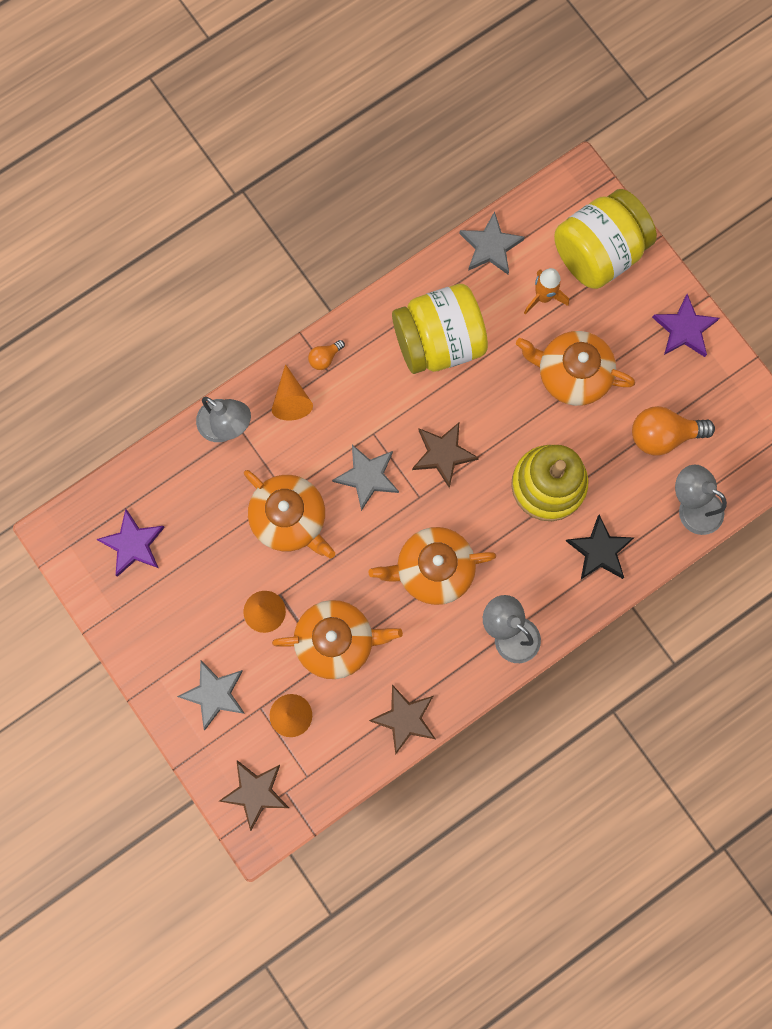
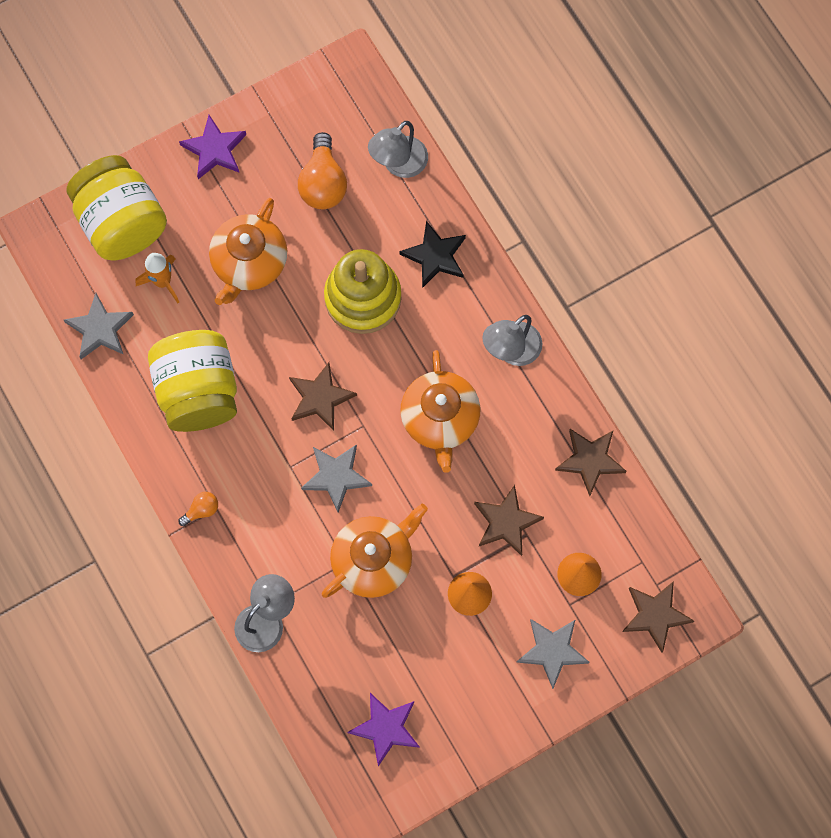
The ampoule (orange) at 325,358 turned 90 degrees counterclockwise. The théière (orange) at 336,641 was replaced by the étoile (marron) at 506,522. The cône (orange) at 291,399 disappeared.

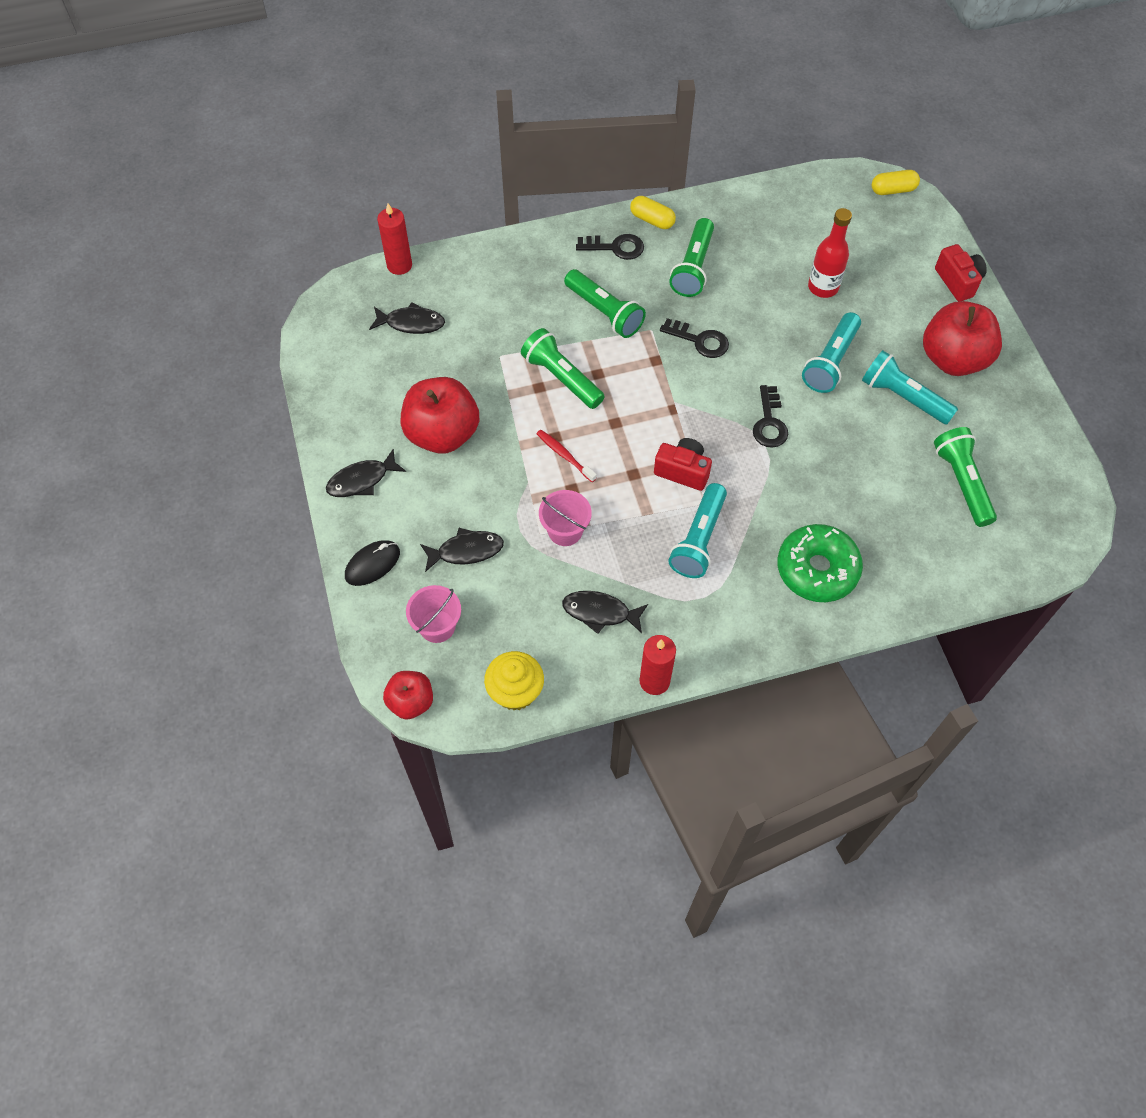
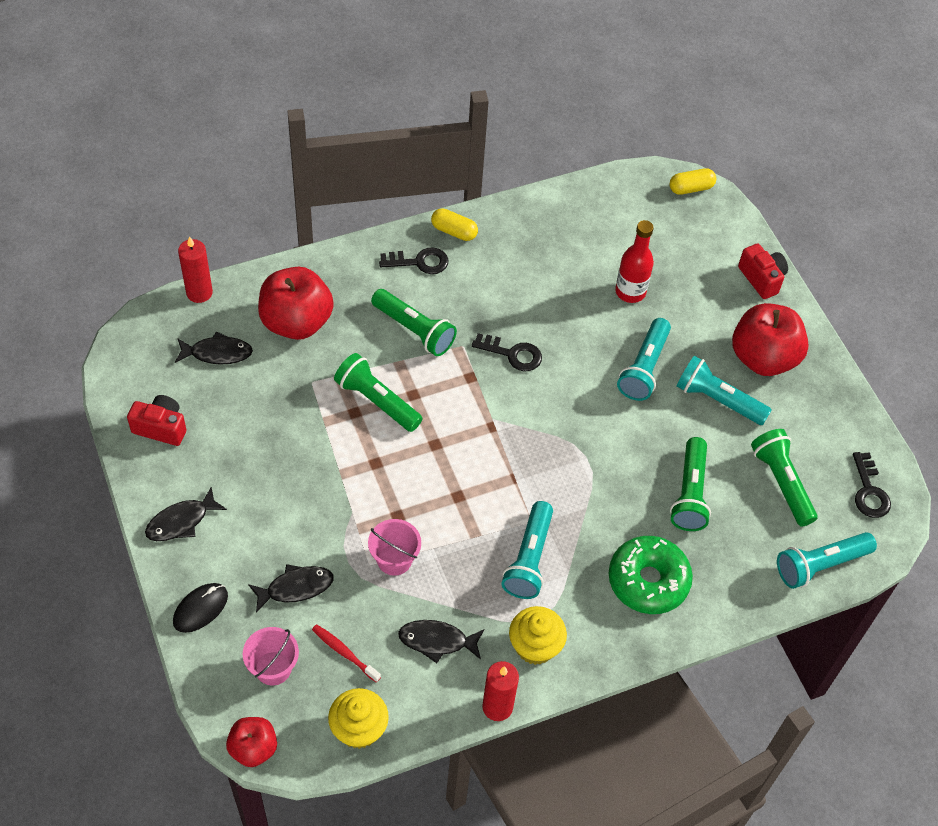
The appareil photo (rouge) moved from 683,471 to 161,428. The pomme (rouge) moved from 442,434 to 296,322. The brosse à dents (rouge) moved from 565,456 to 344,653. The muffin (jaune) at 535,646 appeared. The lampe de poche (vert) moved from 693,267 to 690,493. The lampe de poche (turquoise) at 820,565 appeared. The clé (noir) moved from 769,423 to 869,491.

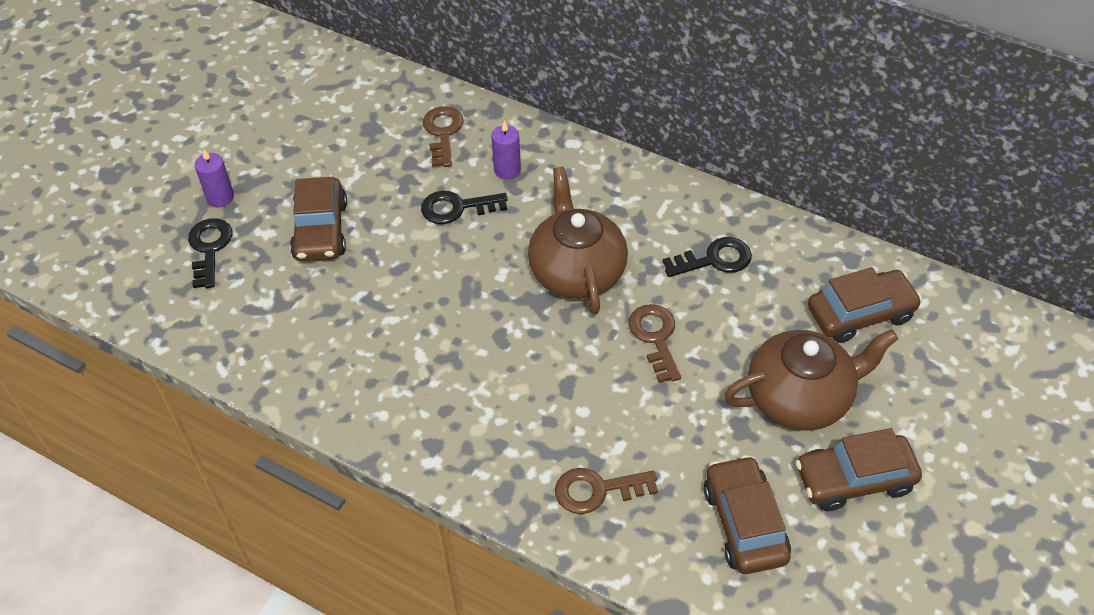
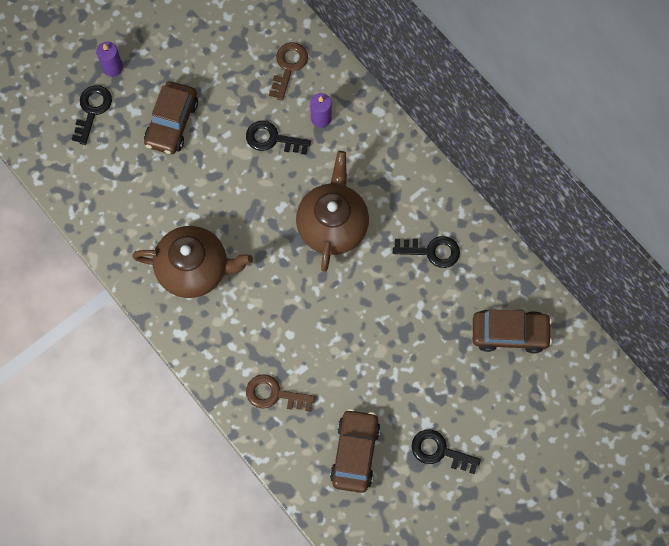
The théière (marron) moved from 800,398 to 194,269. The voiture (marron) at 854,479 was replaced by the clé (noir) at 439,451. The clé (marron) at 655,337 disappeared.

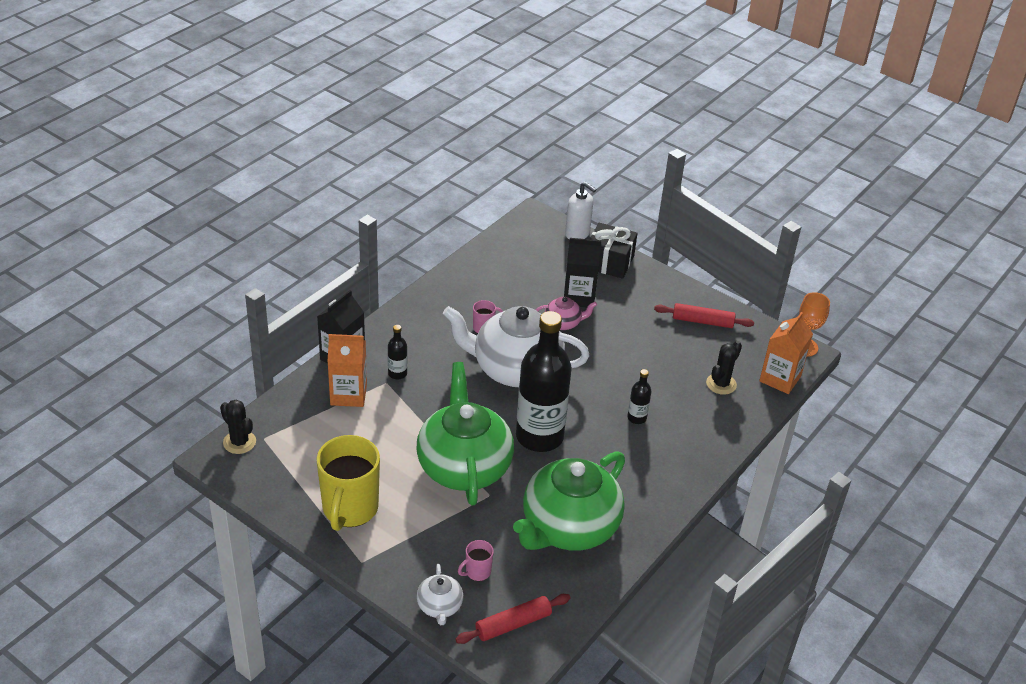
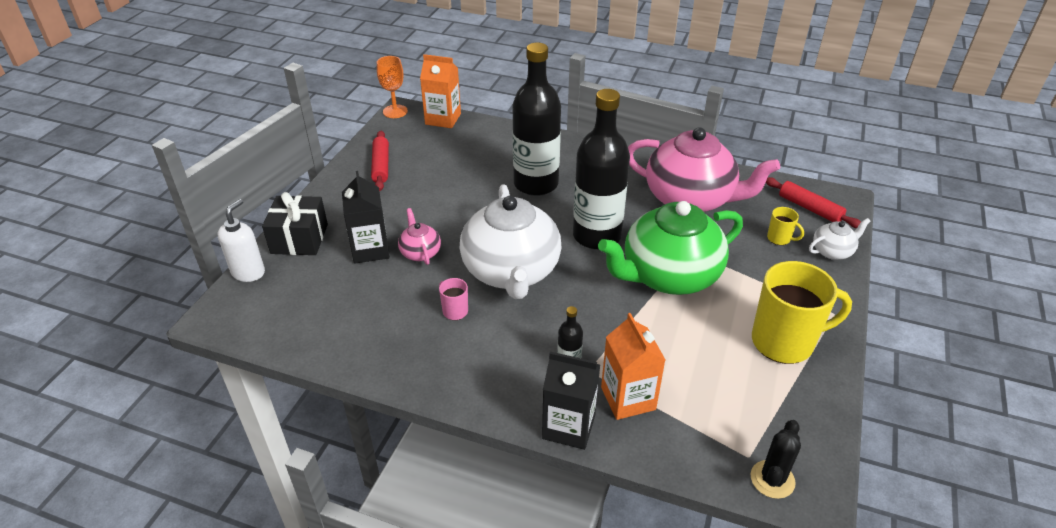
The bouteille (noir) at 636,418 changed to 2.43 times the size. The théière (vert) at 568,527 became the théière (rose) at 690,199. The tasse (rose) at 477,572 became the tasse (jaune) at 779,238. The cactus (noir) at 721,384 disappeared.

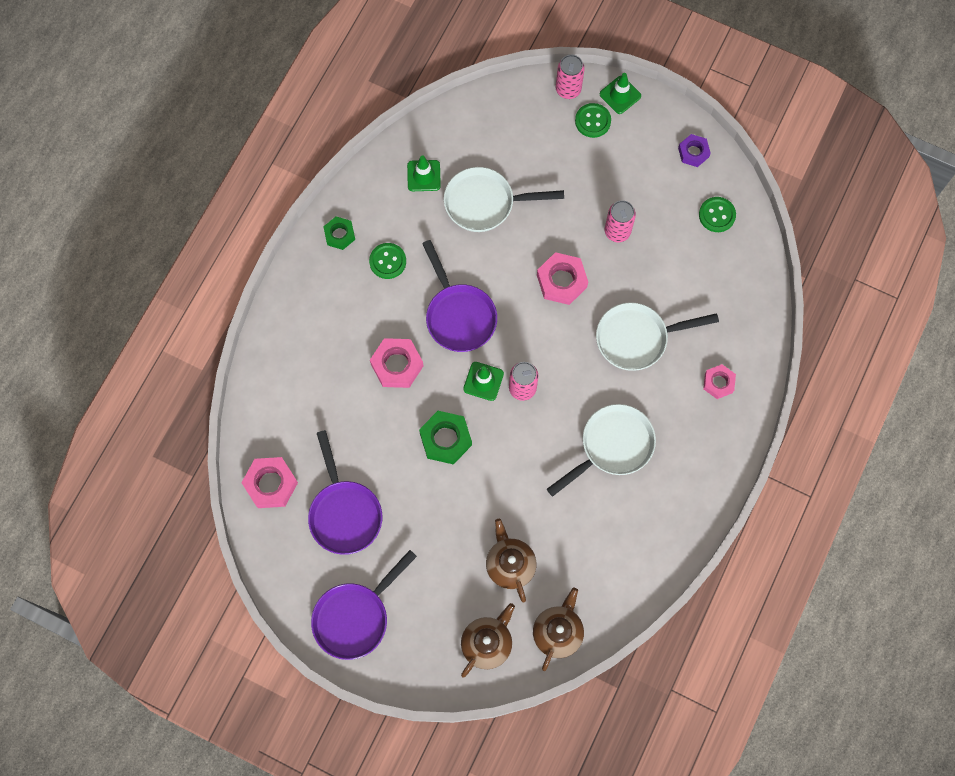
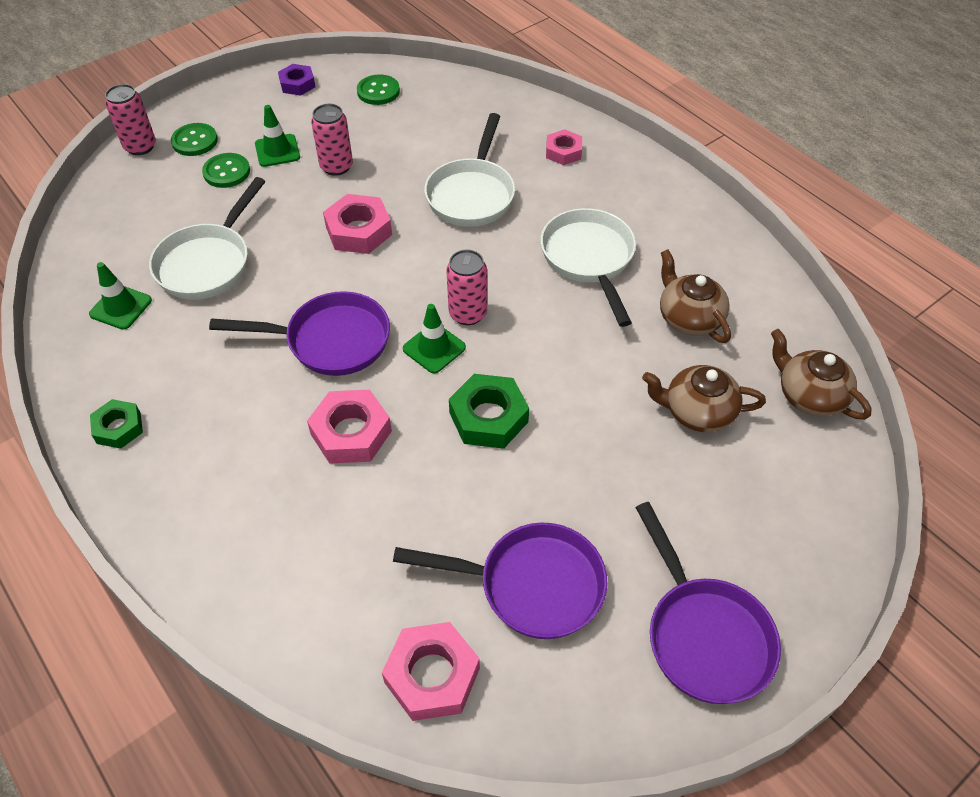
The bouton (vert) moved from 387,261 to 226,172. The cône de chantier (vert) moved from 620,95 to 277,151. The théière (marron) moved from 487,643 to 689,318.

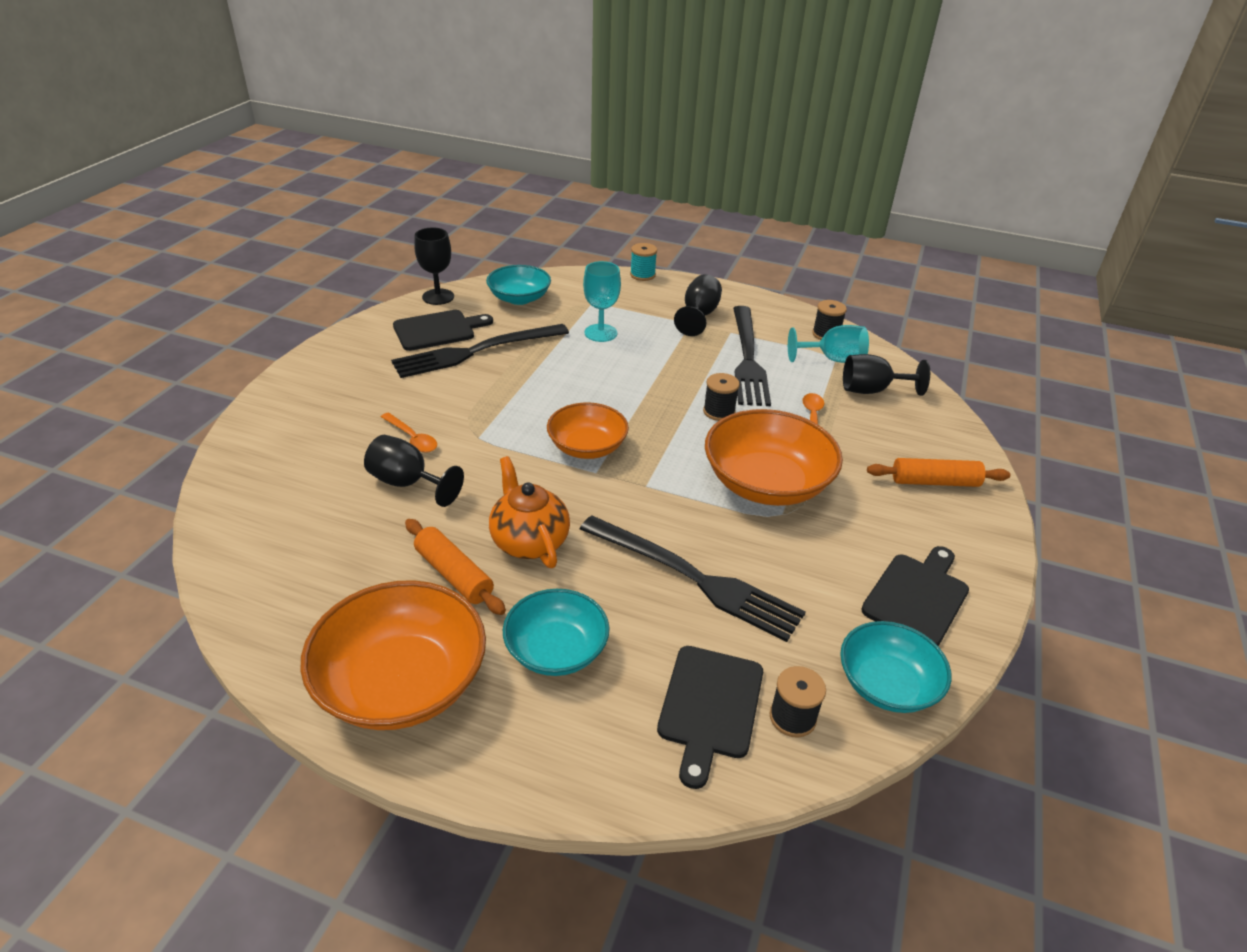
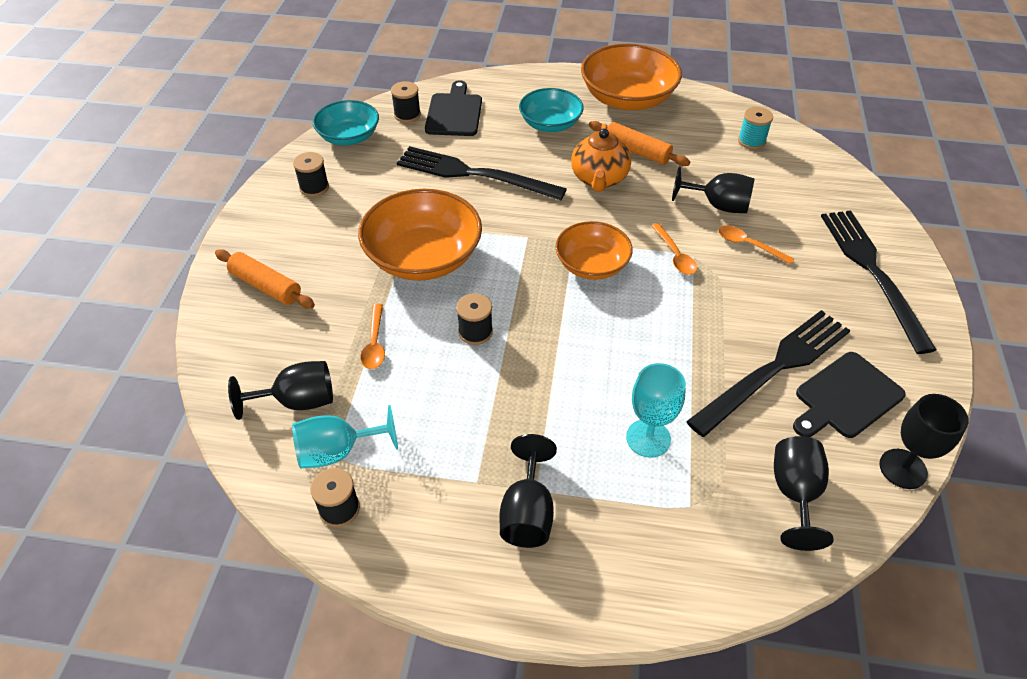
The rouleau à pâtisserie (orange) at 935,482 turned 45 degrees clockwise. The planche à découper (noir) at 917,596 was replaced by the bobine (noir) at 314,187. The théière (orange) at 529,541 turned 45 degrees clockwise. The cuillère (orange) at 675,256 appeared. The bobine (turquoise) moved from 642,275 to 751,141. The bol (turquoise) at 519,298 was replaced by the verre à pied (noir) at 795,494. The fourchette (noir) moved from 747,358 to 873,273.

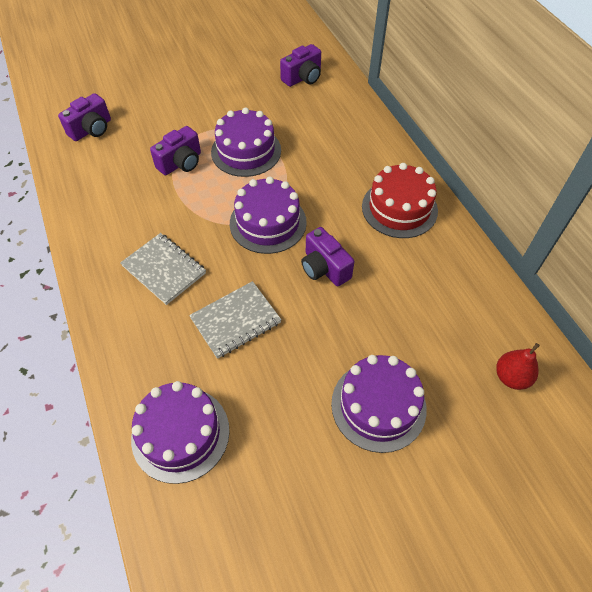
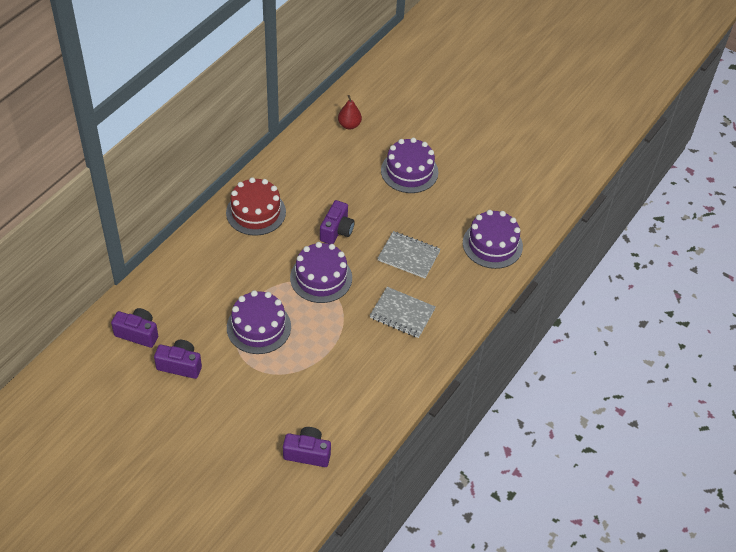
The appareil photo (violet) moved from 181,163 to 180,365. The carnet (gris) at 164,269 turned 75 degrees counterclockwise.

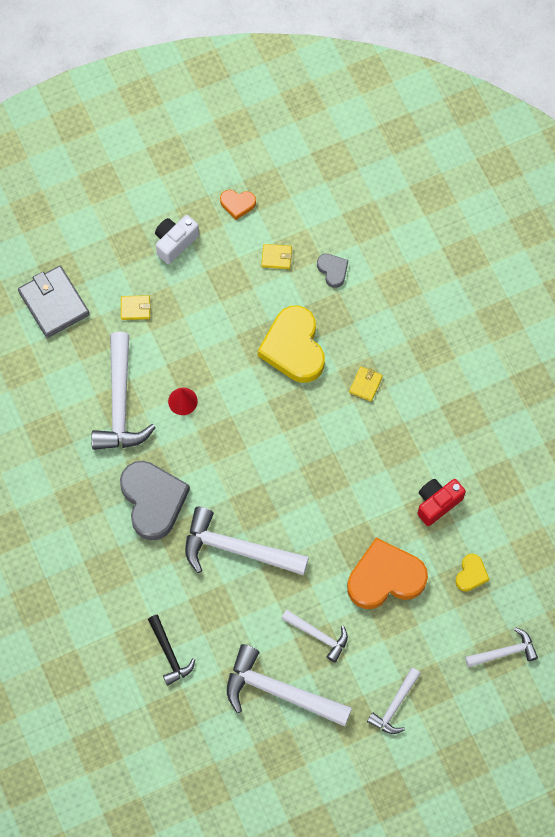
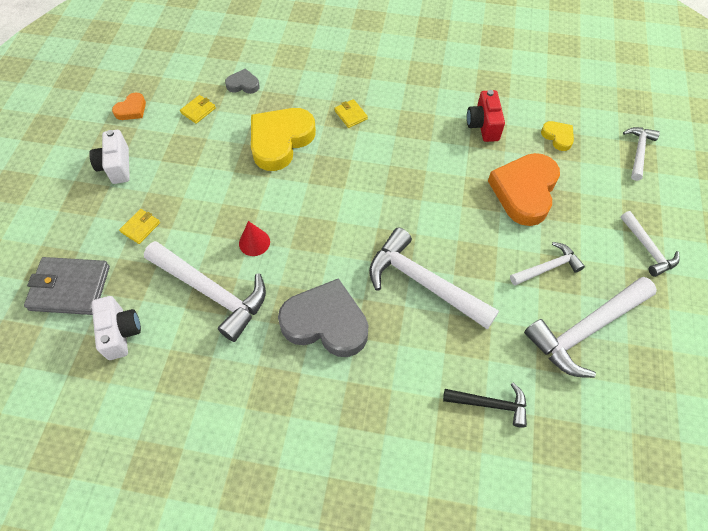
The appareil photo (blanc) at 121,333 appeared. The cœur (jaune) at 294,348 turned 105 degrees clockwise. The marteau (blanc) at 236,549 turned 75 degrees clockwise.

